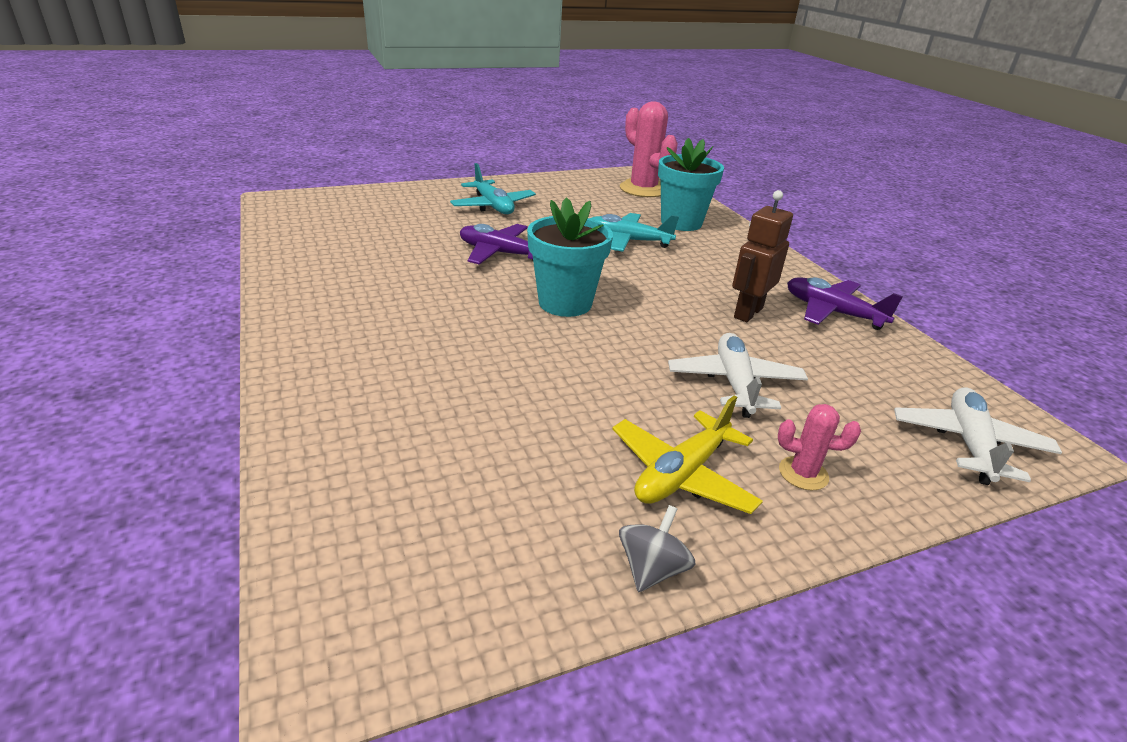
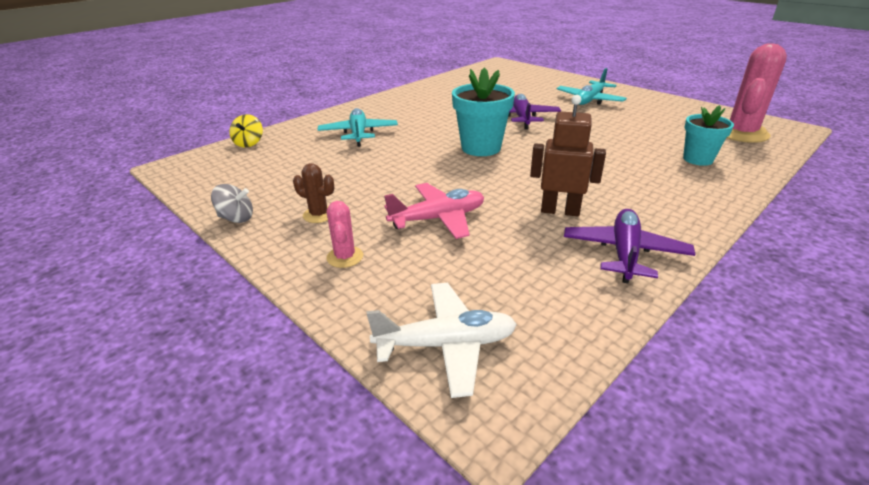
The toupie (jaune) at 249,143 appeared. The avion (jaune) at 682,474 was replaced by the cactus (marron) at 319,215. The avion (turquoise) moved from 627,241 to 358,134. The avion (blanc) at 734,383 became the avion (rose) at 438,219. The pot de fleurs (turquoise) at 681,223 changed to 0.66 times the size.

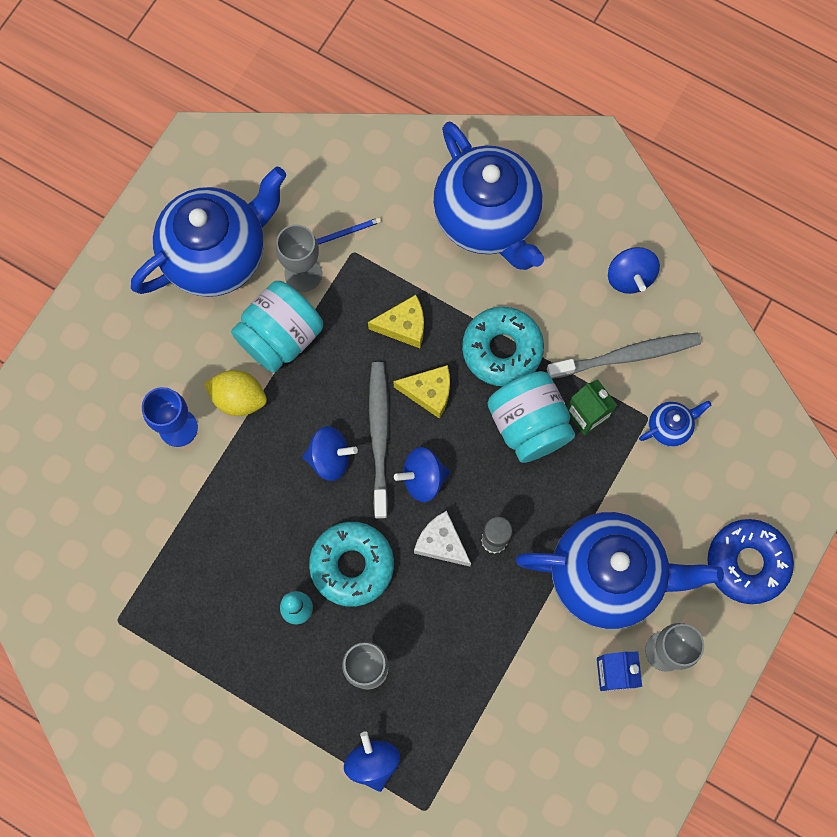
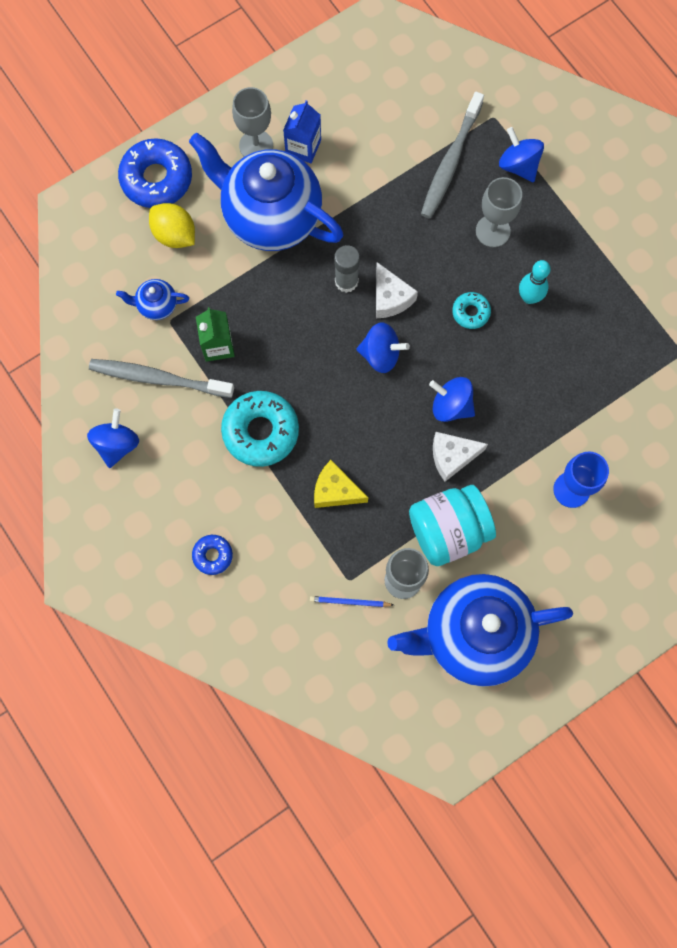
The citron (jaune) moved from 239,398 to 174,234. The théière (bleu) at 487,219 was replaced by the beignet (bleu) at 212,555. The brosse à dents (gris) moved from 379,436 to 450,162. The fromage (blanc) at 452,456 appeared. The beignet (turquoise) at 352,565 changed to 0.51 times the size. The toupie (bleu) at 373,762 turned 135 degrees clockwise. The fromage (jaune) at 429,392 disappeared. The bocal (turquoise) at 528,424 disappeared.

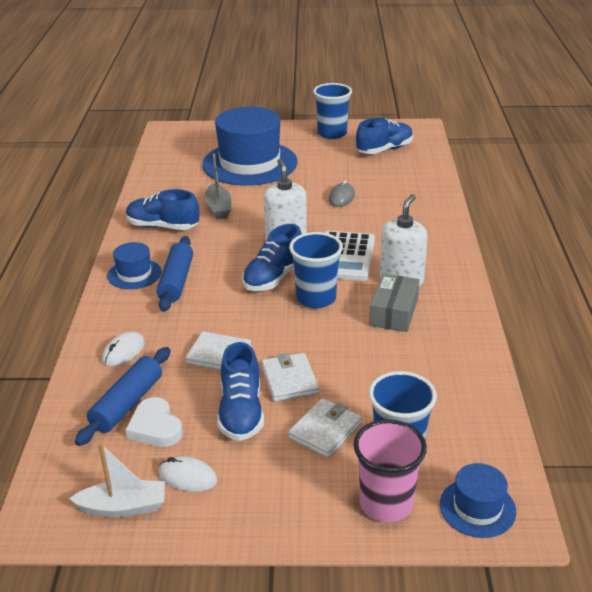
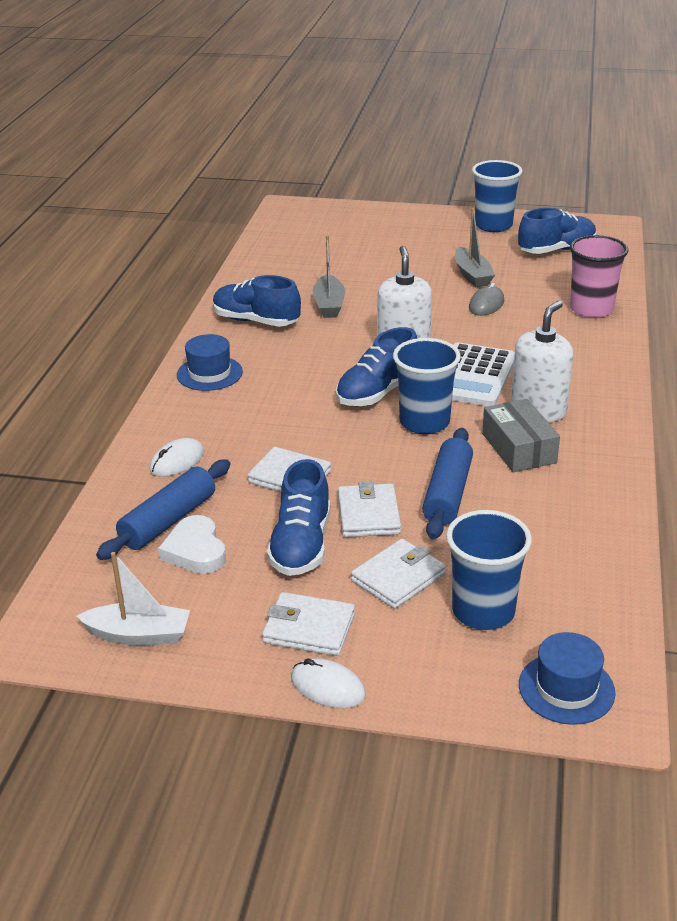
The portefeuille (blanc) at 309,628 appeared. The souris (blanc) moved from 187,477 to 328,687. The rouleau à pâtisserie (bleu) moved from 176,281 to 447,494. The bateau (gris) at 472,275 appeared. The boîte (gris) at 393,312 turned 45 degrees counterclockwise. The gobelet (rose) moved from 386,504 to 591,309. The chapeau (bleu) at 250,163 disappeared.

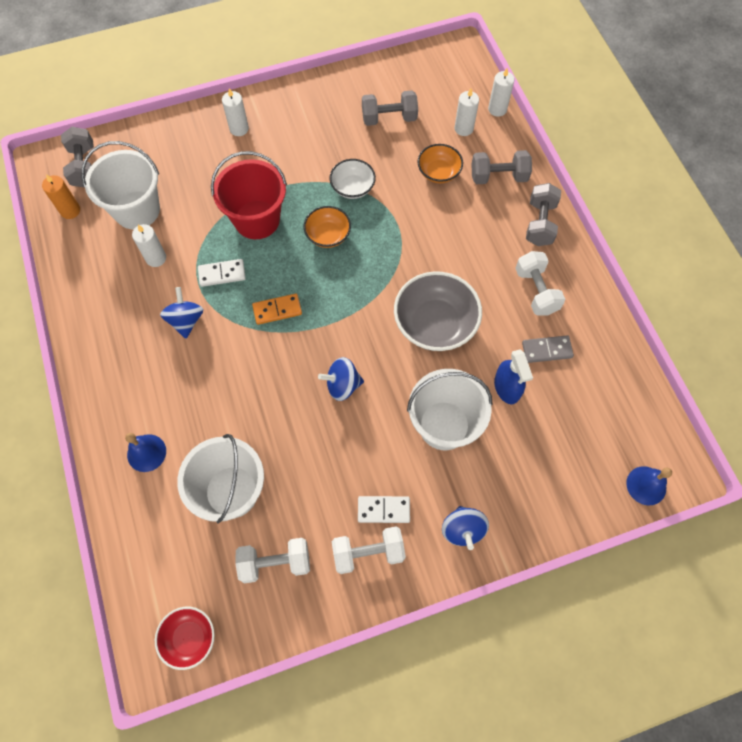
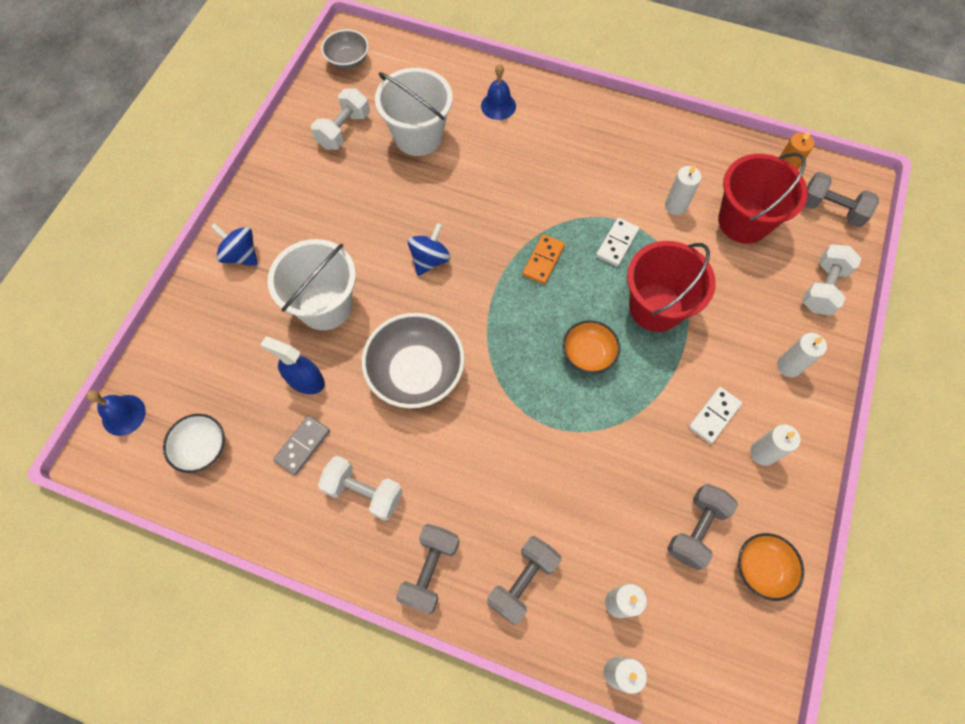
The bol (blanc) moved from 352,187 to 202,448. The bol (rouge) at 189,638 became the bol (gris) at 348,60. The haltère (gris) at 540,223 turned 60 degrees clockwise. The domino (blanc) moved from 383,510 to 714,416. The seau (blanc) at 137,210 became the seau (rouge) at 743,221. The bol (orange) moved from 438,172 to 762,568. The bougie (blanc) at 763,453 appeared. The haltère (blanc) moved from 368,552 to 823,288. The toupie (bleu) at 186,320 disappeared.

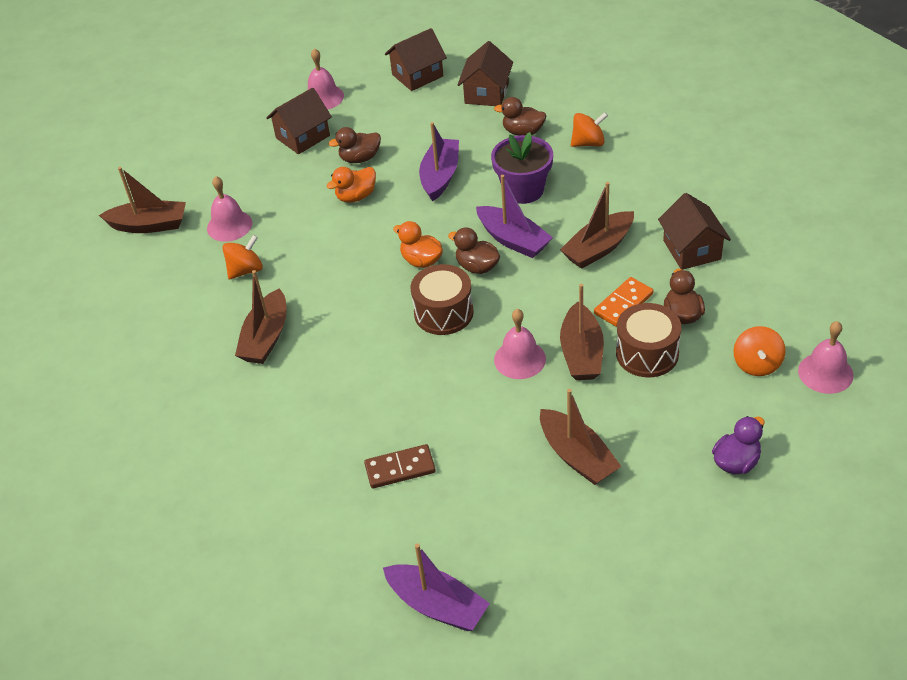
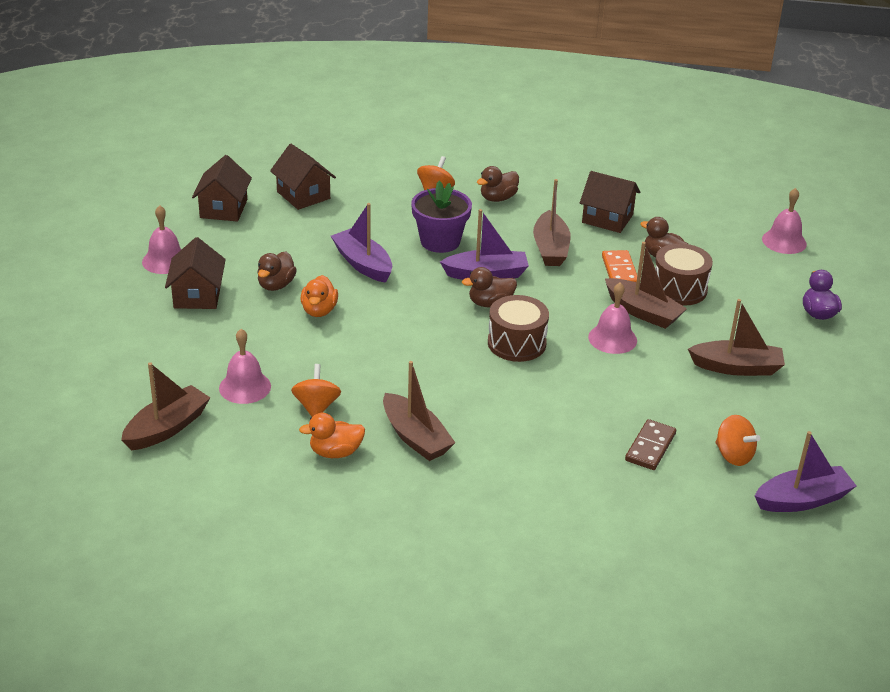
The canard (orange) moved from 421,260 to 335,452. The canard (marron) moved from 523,132 to 498,198. The toupie (orange) moved from 757,364 to 733,455.

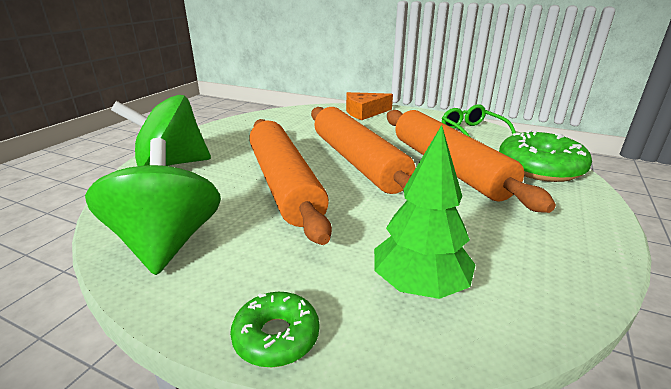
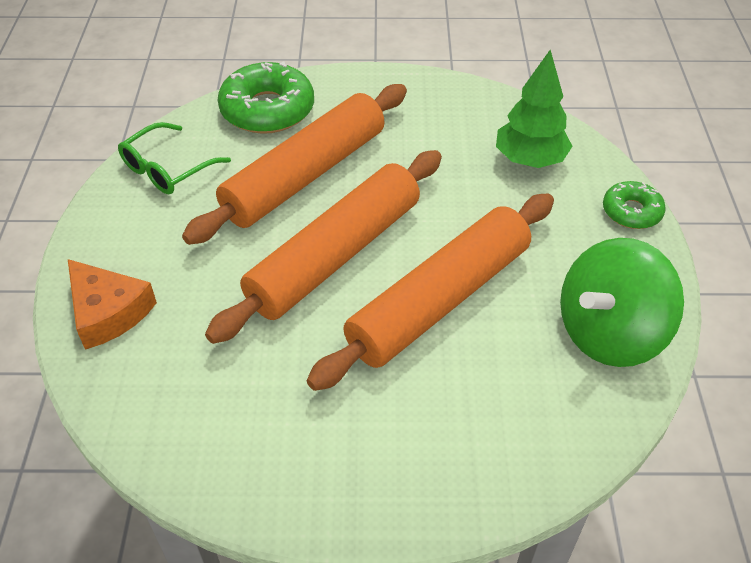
The toupie (vert) at 171,164 disappeared.

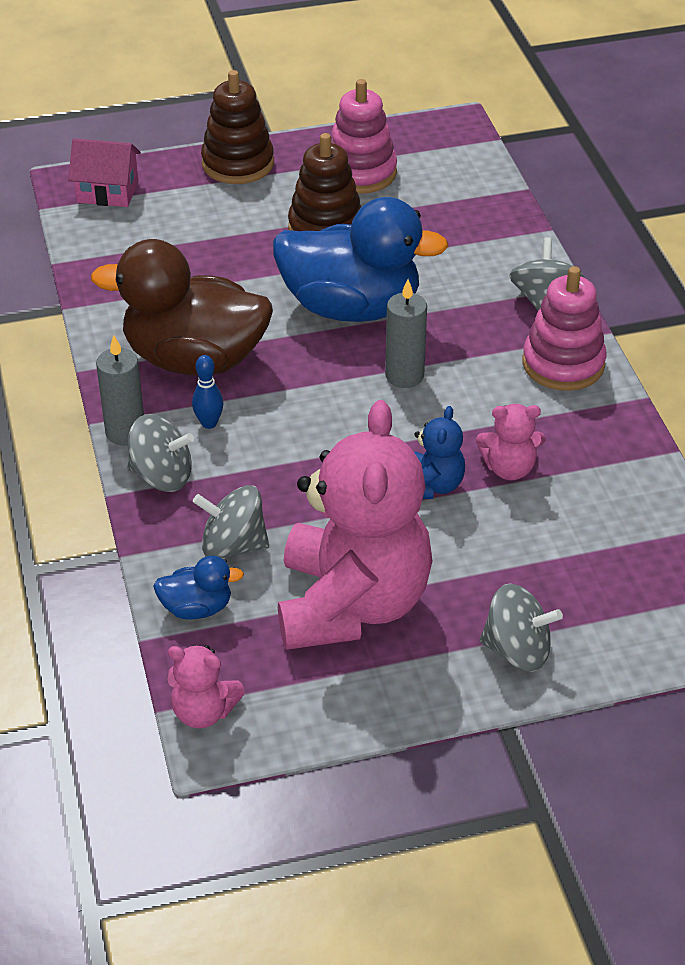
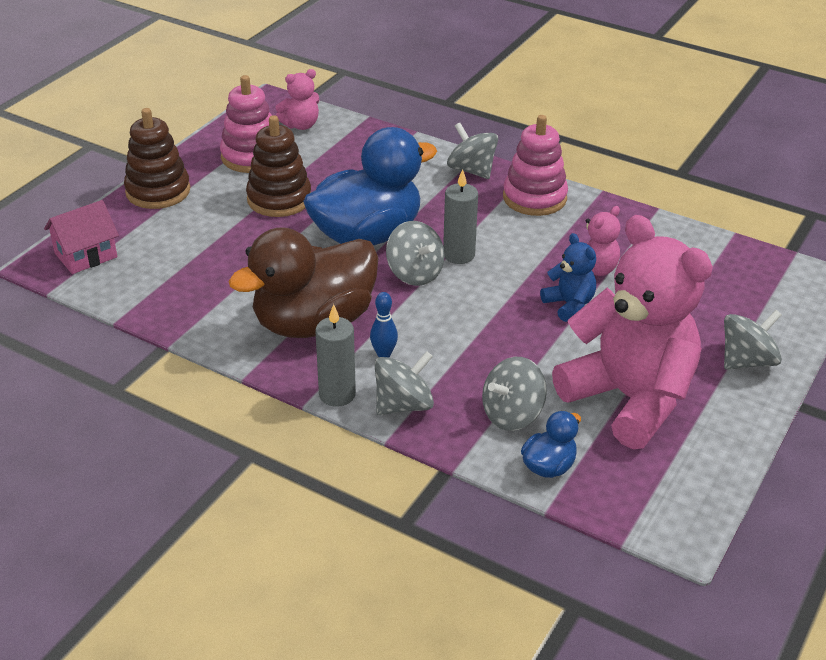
The ours en peluche (rose) moved from 203,711 to 301,125. The toupie (gris) at 415,274 appeared.

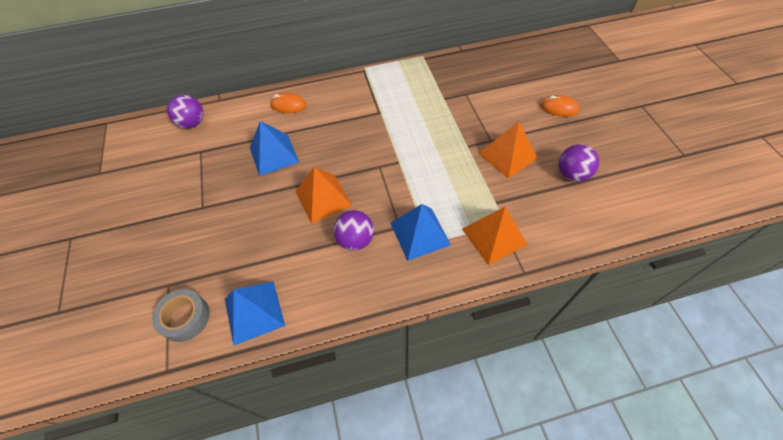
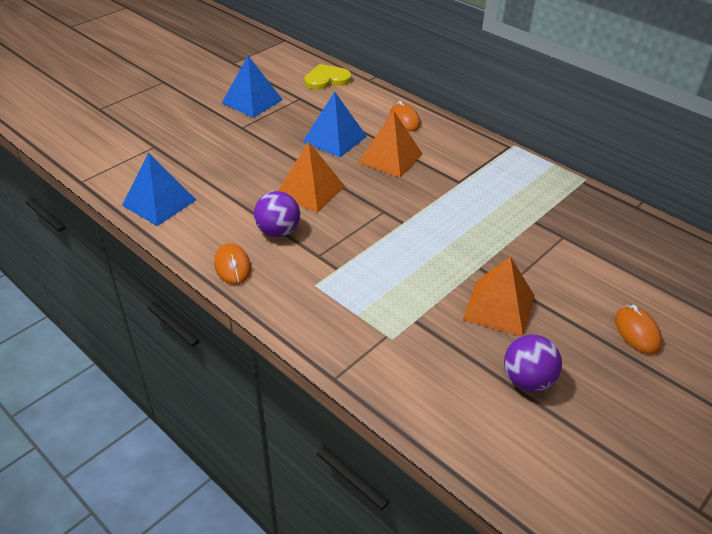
The souris (orange) at 233,266 appeared. The pyramide (bleu) moved from 420,233 to 252,101. The balle (violet) at 192,123 was replaced by the cœur (jaune) at 326,79. The pyramide (orange) moved from 494,236 to 390,158. The ruban adhésif (gris) at 185,318 disappeared.

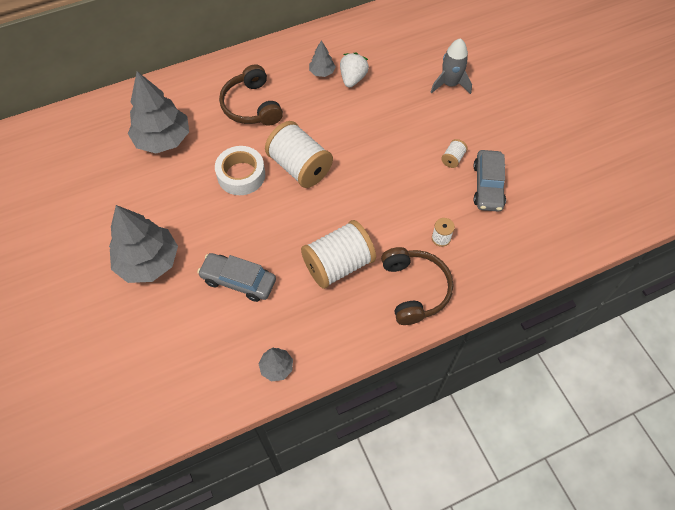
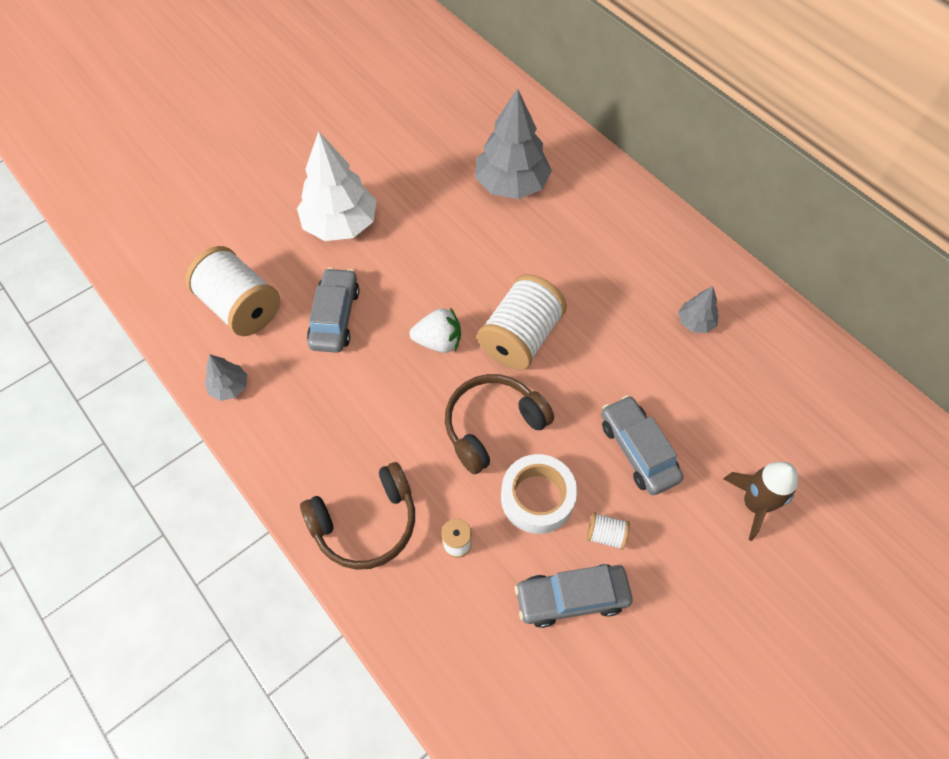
The bobine (blanc) moved from 338,264 to 241,307. The arbre (gris) at 148,262 became the arbre (blanc) at 340,224. The fraise (blanc) moved from 353,79 to 438,341. The casque audio (marron) moved from 251,106 to 492,426. The ruban adhésif (blanc) moved from 241,175 to 537,498. The voiture (gris) at 638,450 appeared. The fusée (gris) at 450,84 became the fusée (marron) at 754,504.

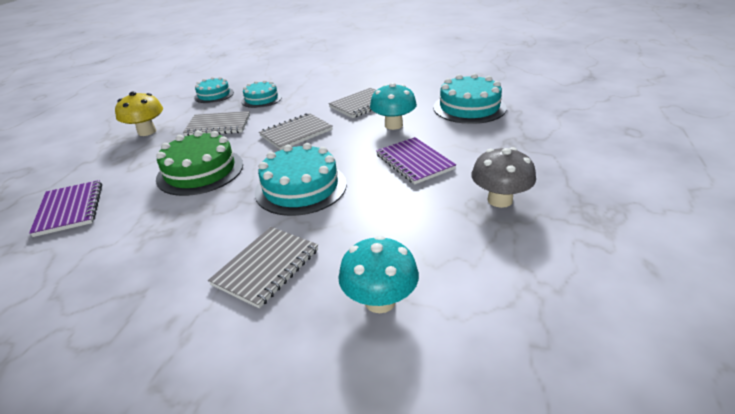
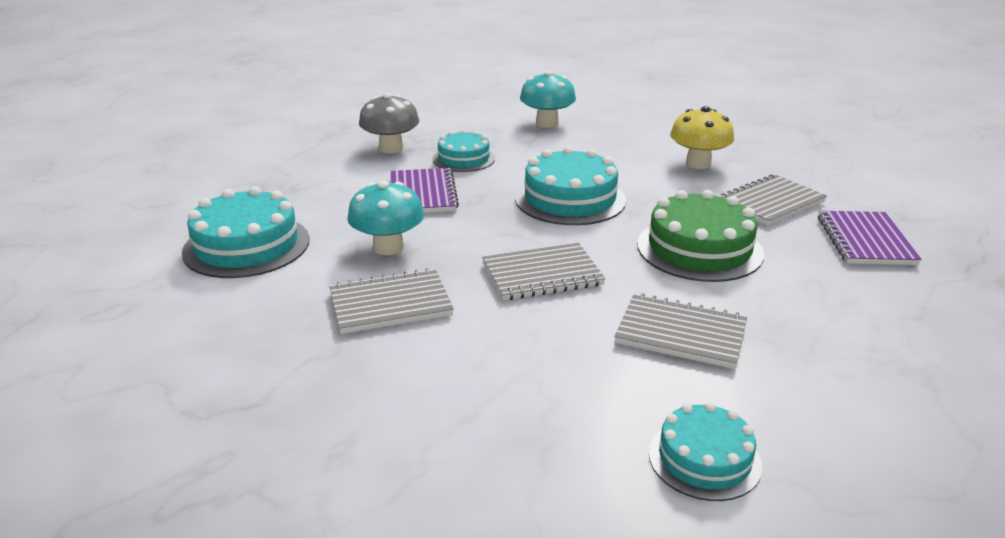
The gâteau (turquoise) moved from 261,99 to 463,159. The champignon (jaune) moved from 147,132 to 698,163. The carnet (gris) moved from 266,267 to 771,203.

